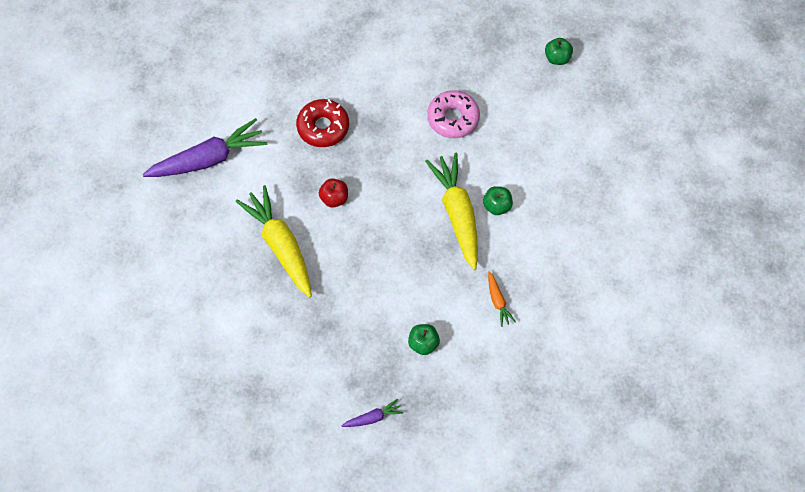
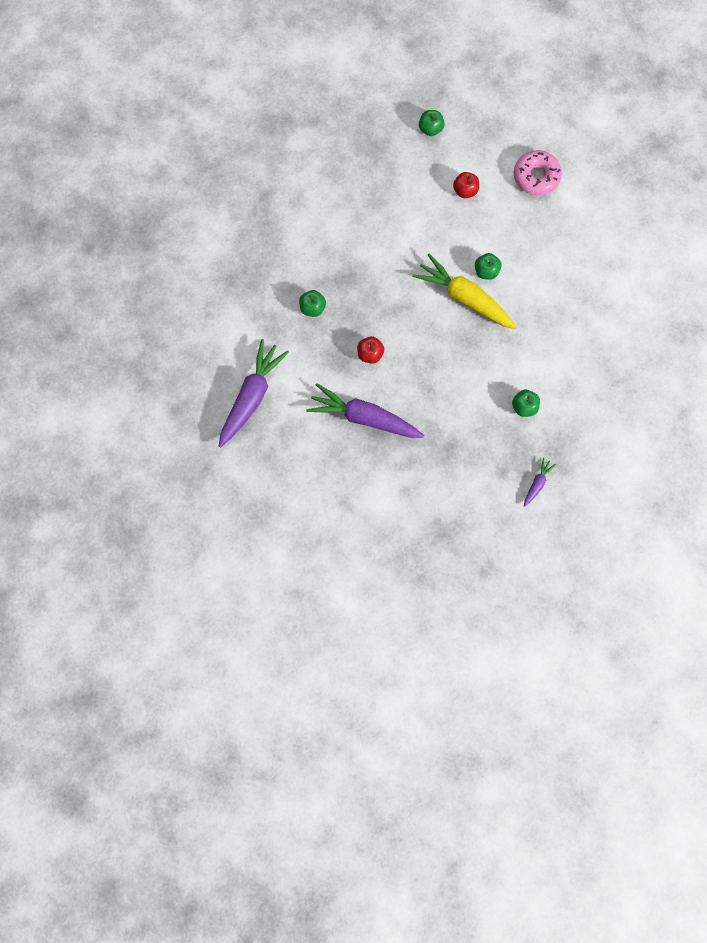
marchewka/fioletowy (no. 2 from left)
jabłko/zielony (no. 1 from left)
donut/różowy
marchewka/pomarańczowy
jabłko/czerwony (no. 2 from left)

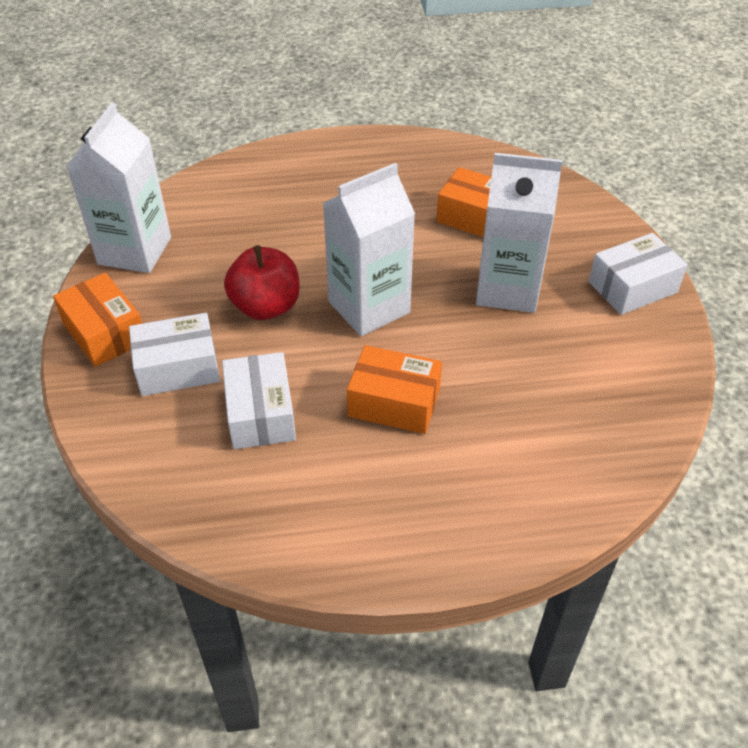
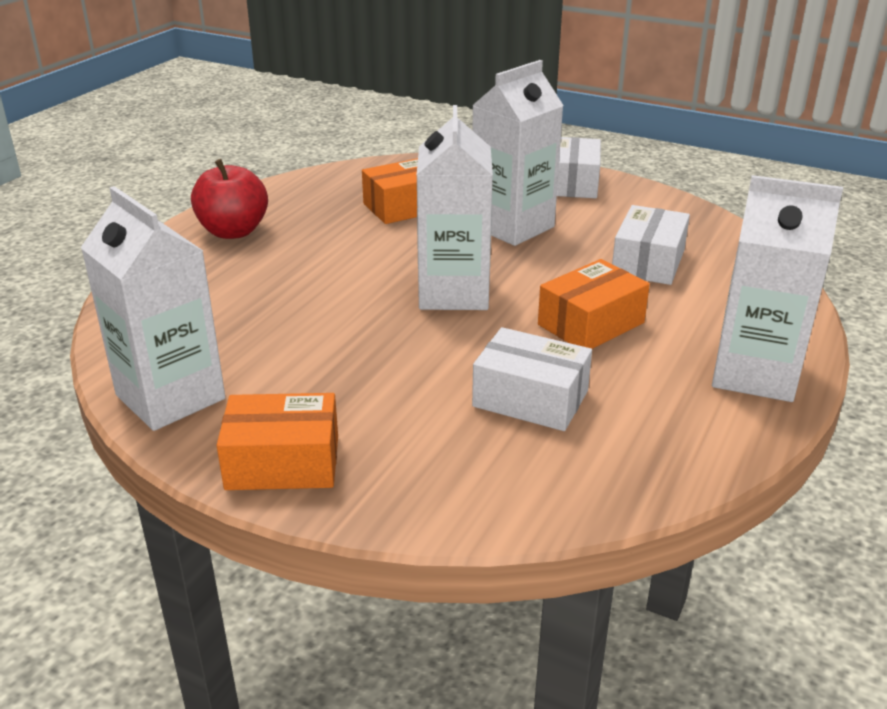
pudełko/biały (no. 3 from left)
jabłko/czerwony
karton mleka/biały (no. 4 from left)

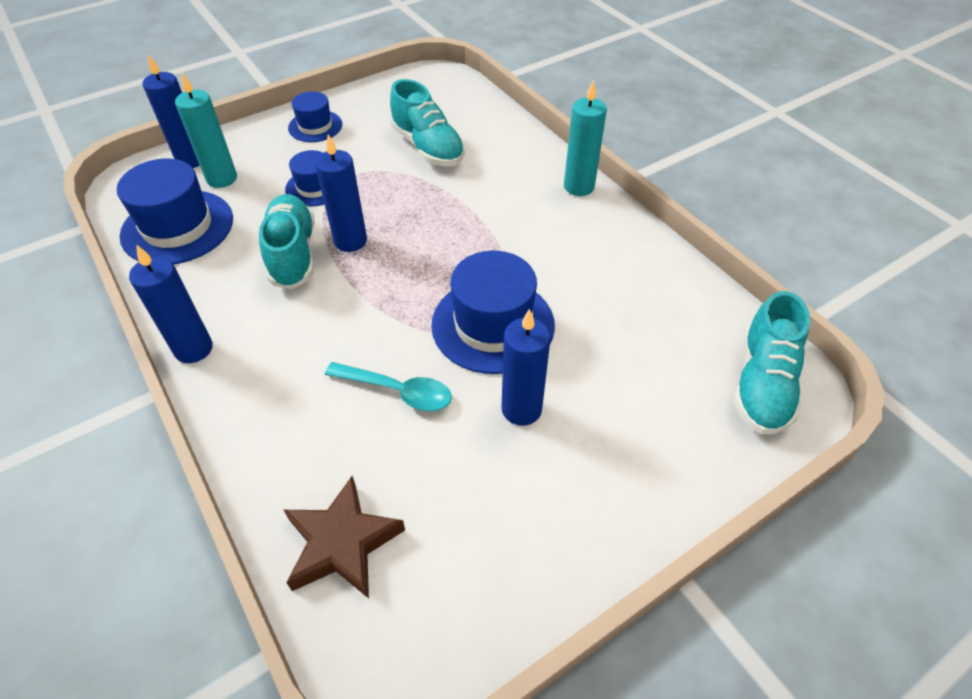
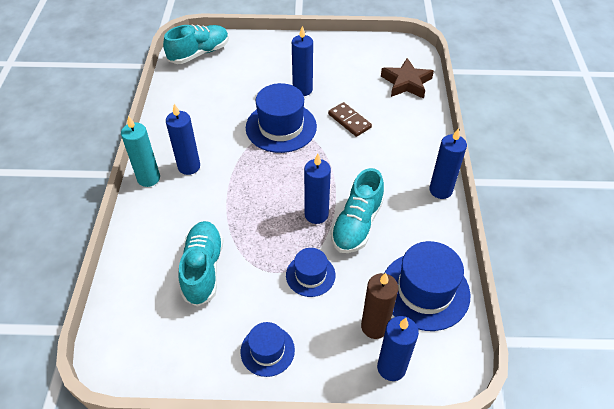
świeca/brązowy
kostka domina/brązowy
świeca/niebieski (no. 1 from left)

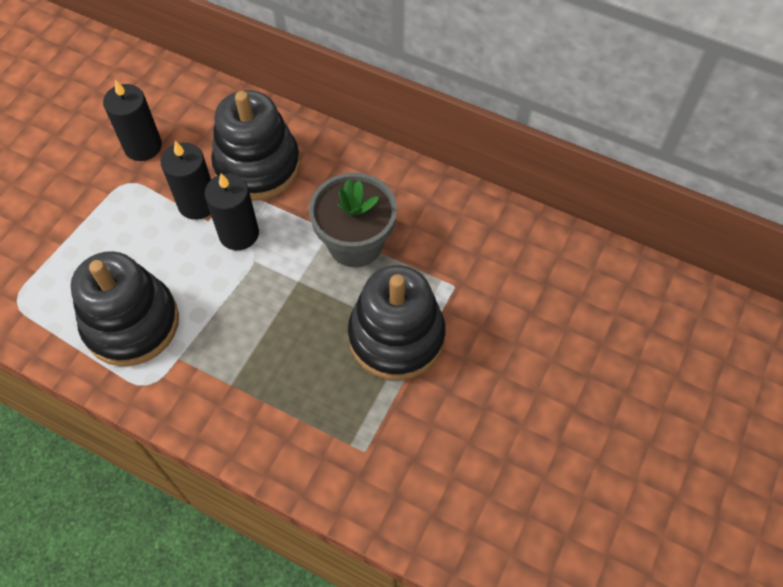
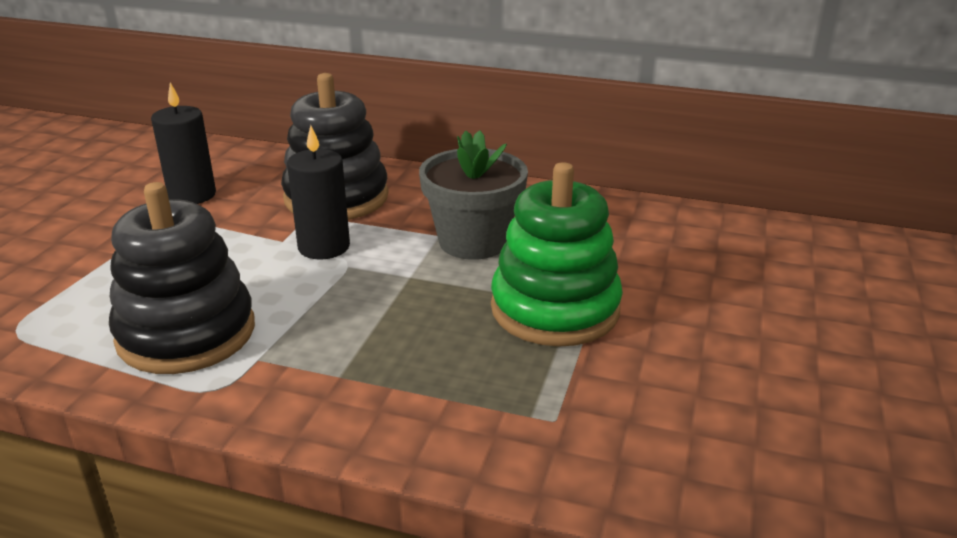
świeca/czarny (no. 2 from left in the first image)
zabawka nakładanka/zielony

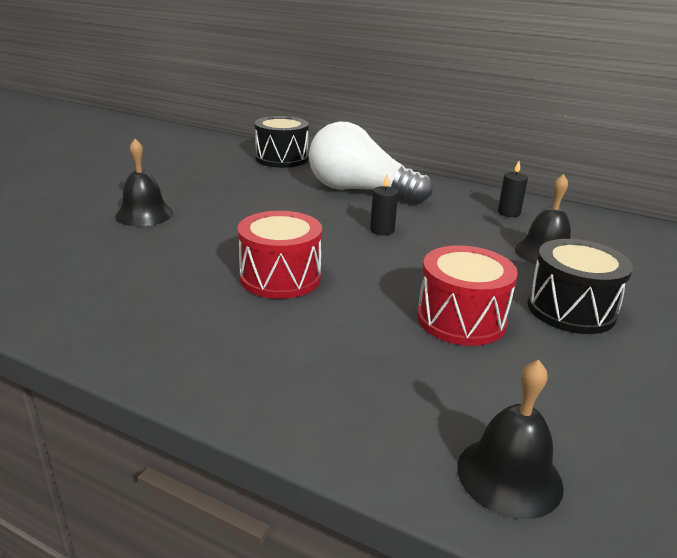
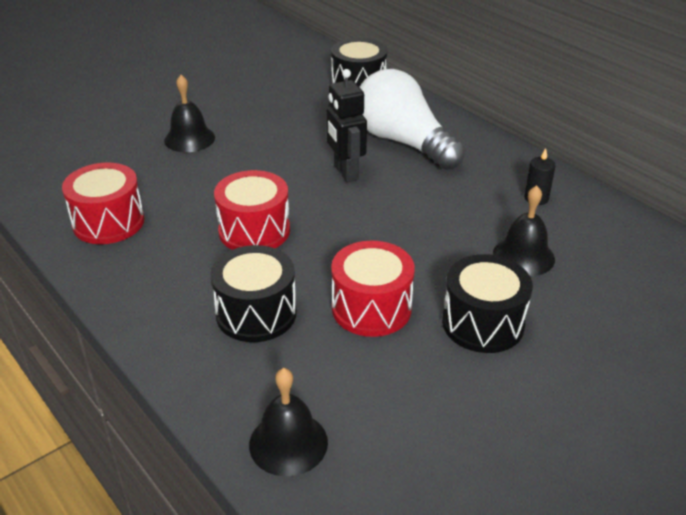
świeca/czarny (no. 1 from left in the first image)
bęben/czerwony (no. 1 from left)
bęben/czarny (no. 1 from left)
robot/czarny

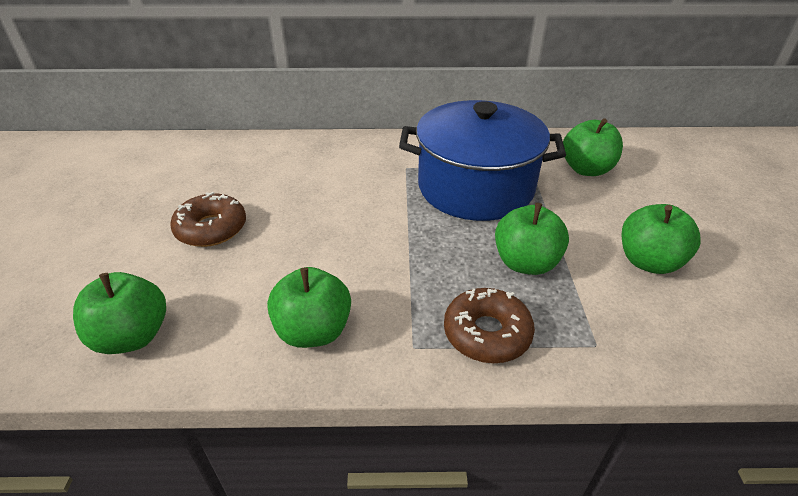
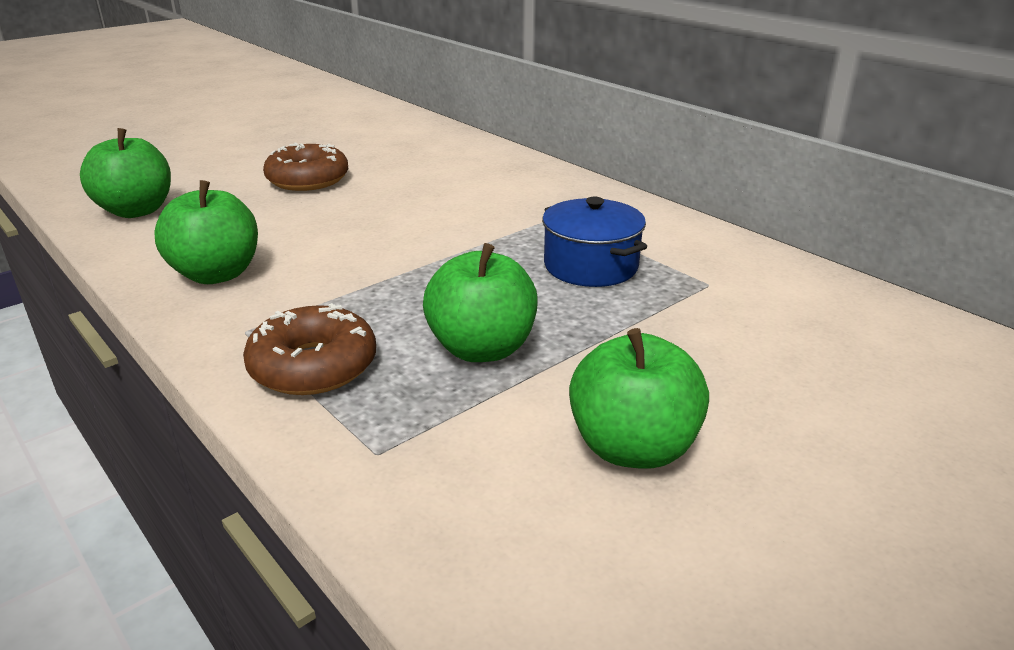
garnek/niebieski
jabłko/zielony (no. 4 from left in the first image)

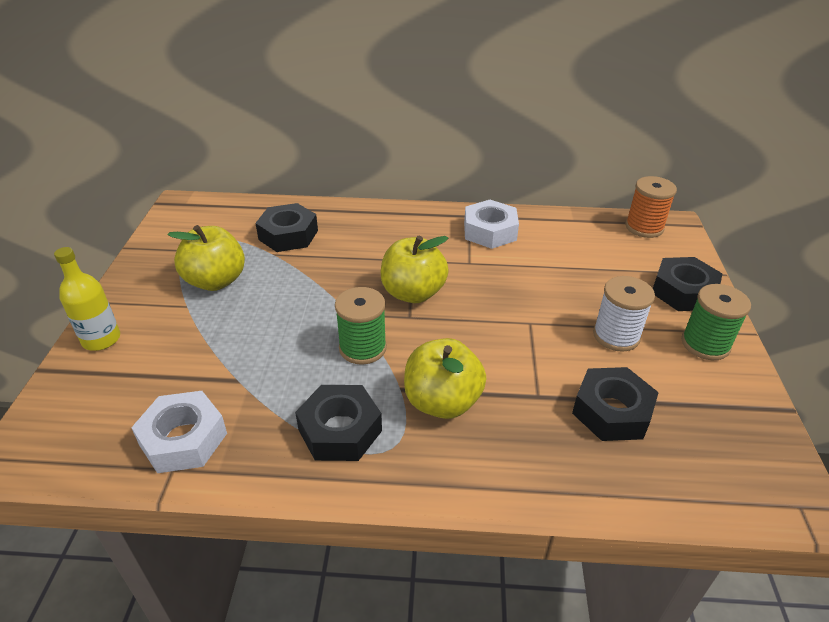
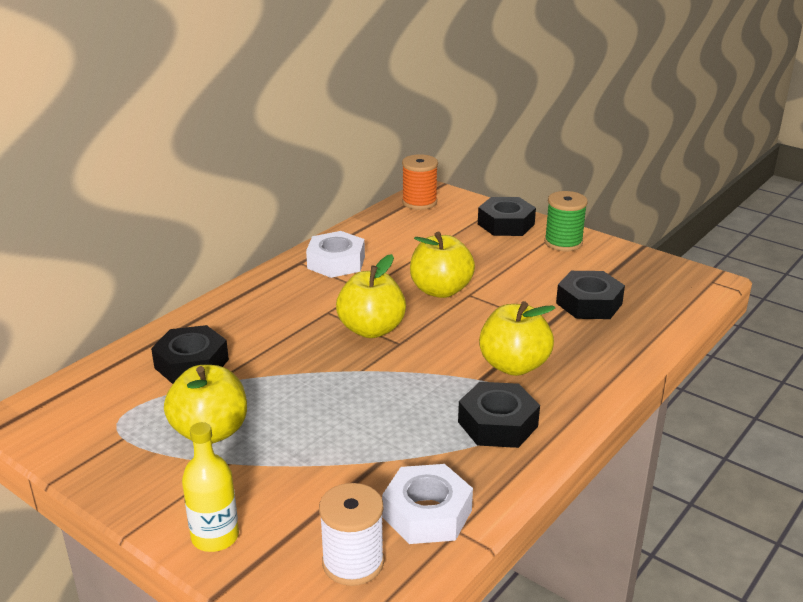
szpulka/zielony (no. 1 from left in the first image)
szpulka/biały
jabłko/żółty (no. 3 from left)

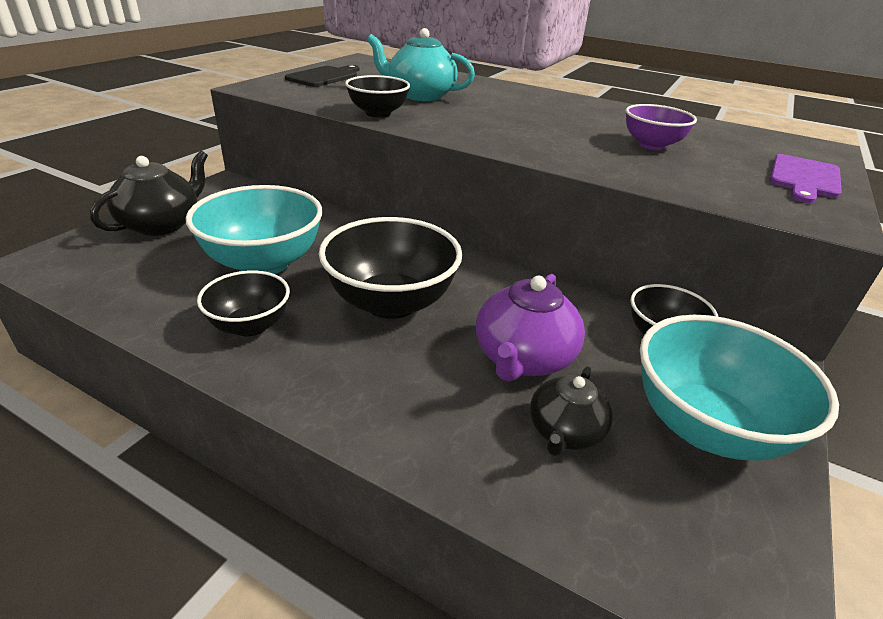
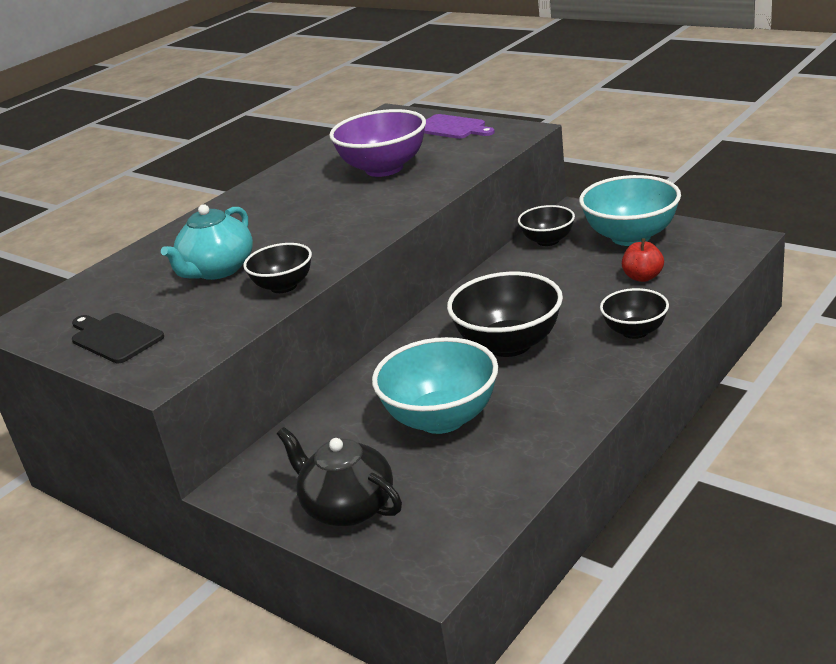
miska/czarny (no. 4 from left)
imbryk/fioletowy
jabłko/czerwony
miska/fioletowy

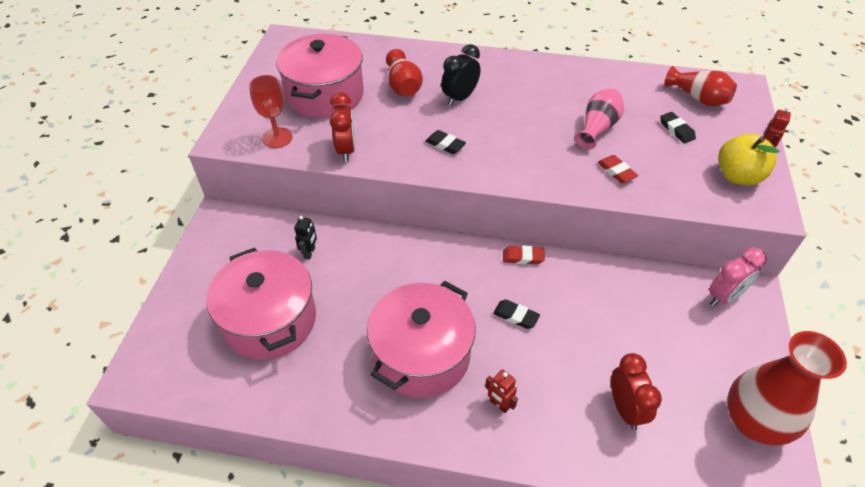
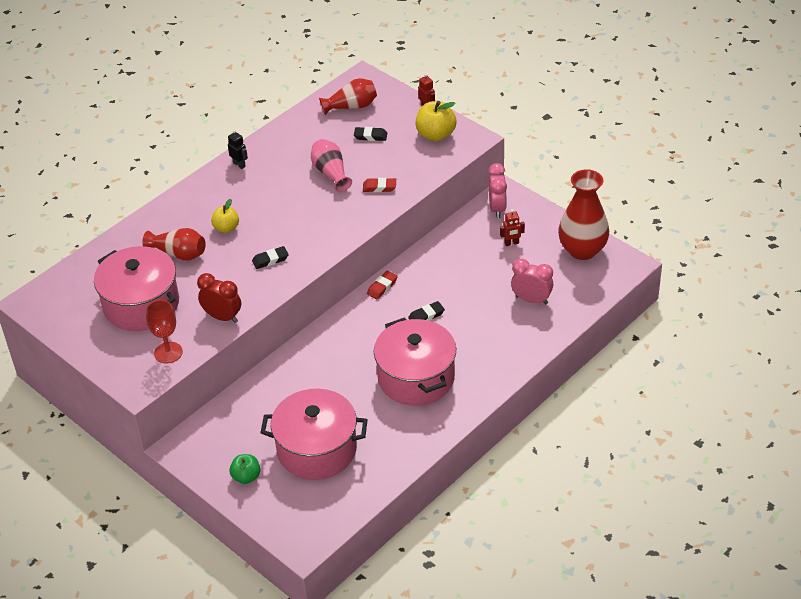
robot/czarny
jabłko/żółty (no. 1 from left)
robot/czerwony (no. 2 from left)
budzik/różowy (no. 2 from left)
jabłko/zielony

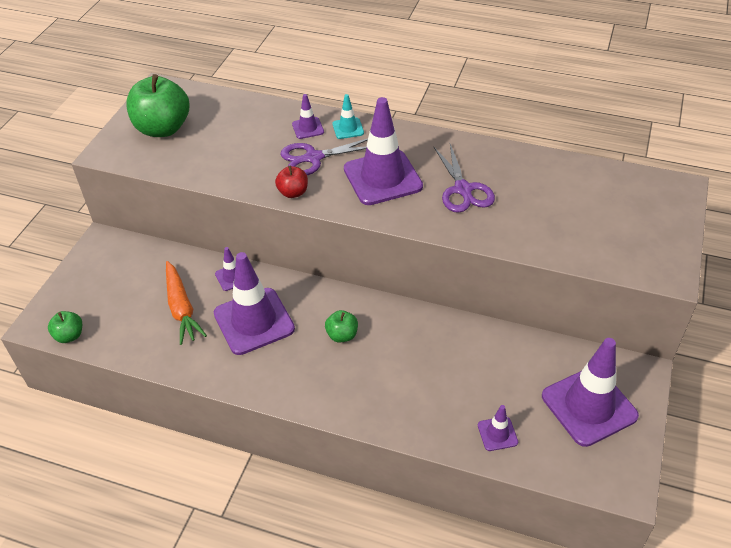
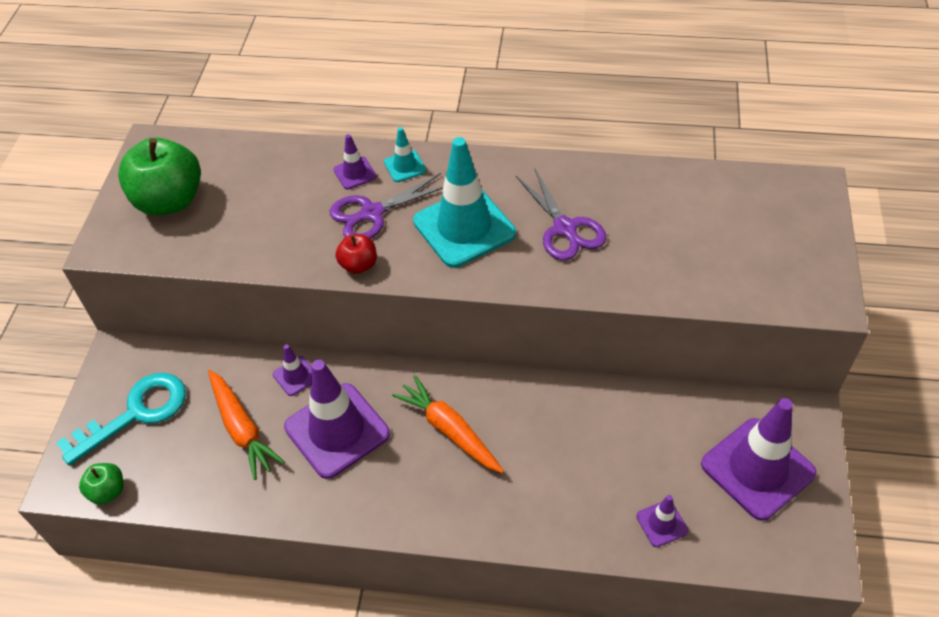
marchewka/pomarańczowy (no. 2 from left)
pachołek/turkusowy (no. 2 from left)
klucz/turkusowy

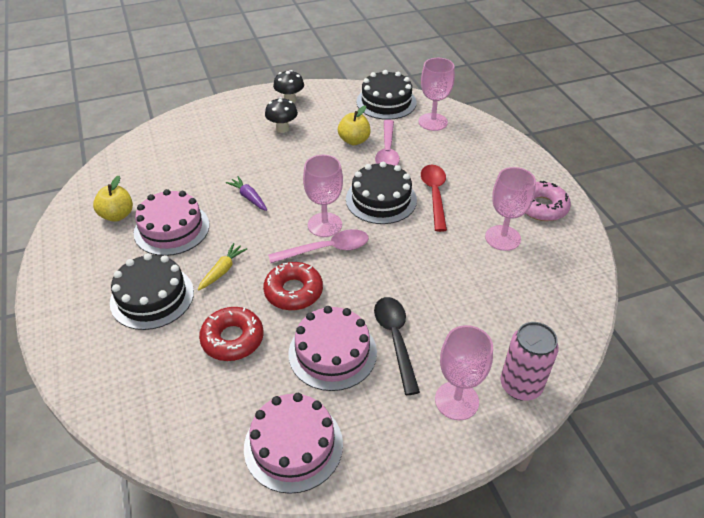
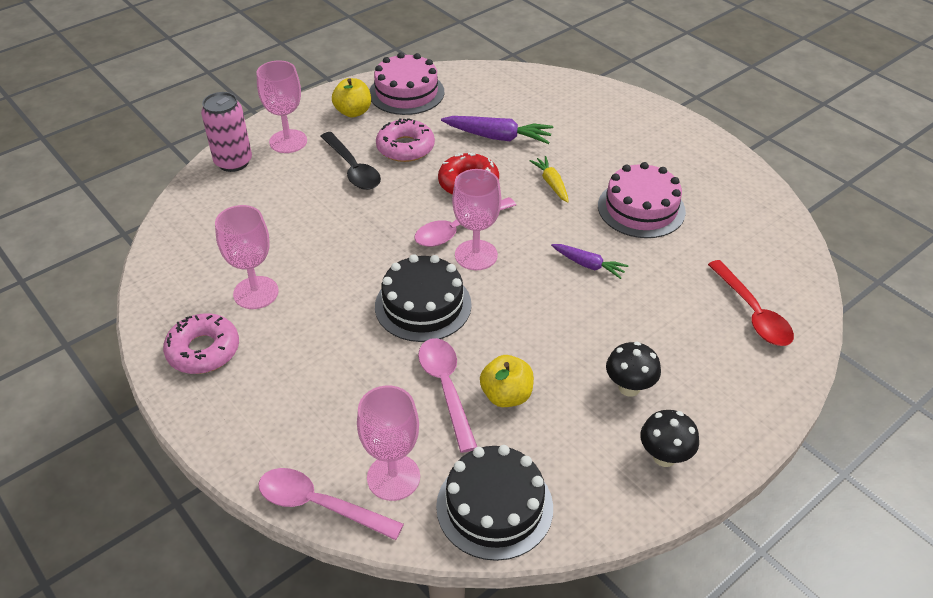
jabłko/żółty (no. 1 from left)
tort/czarny (no. 1 from left in the first image)
marchewka/żółty
marchewka/fioletowy (no. 1 from left)
donut/różowy (no. 2 from left)
łyżka/czerwony
łyżka/różowy (no. 1 from left)

